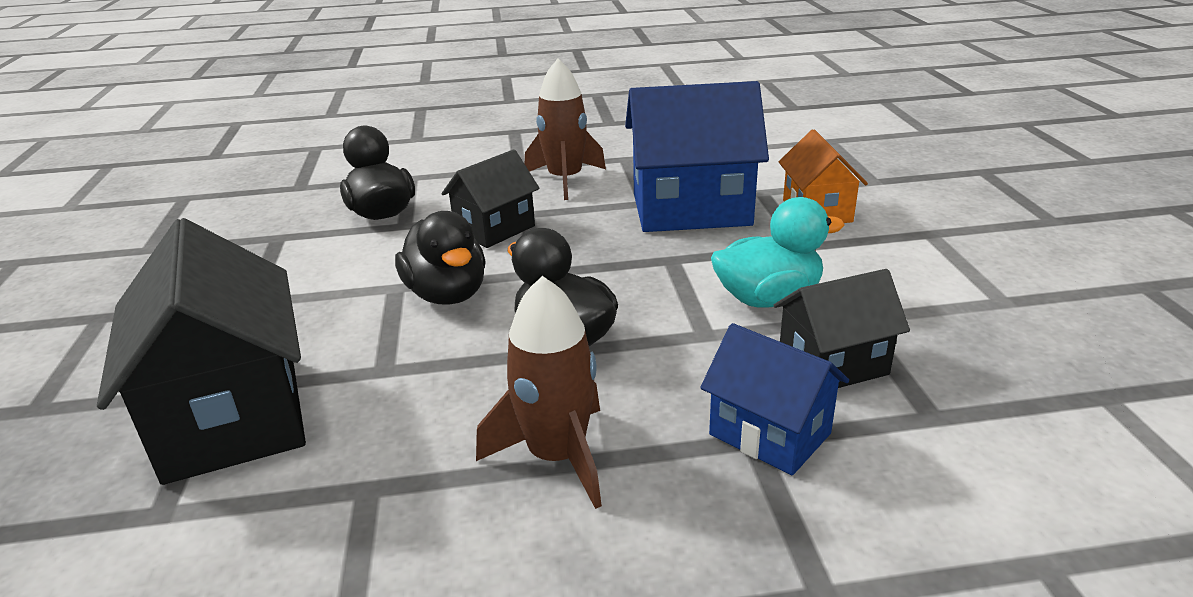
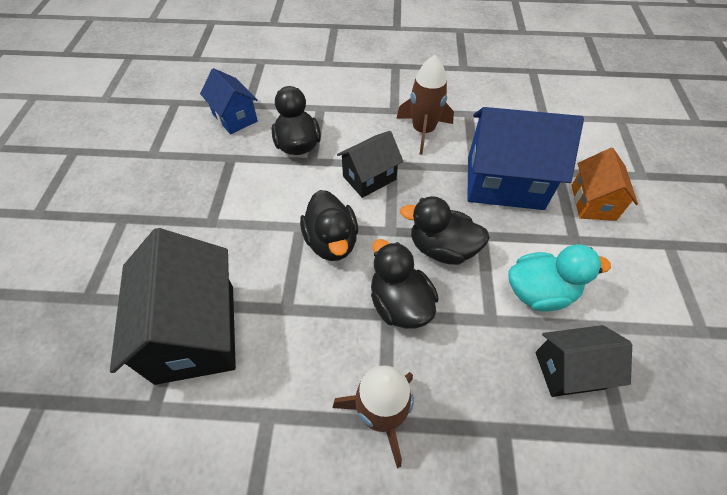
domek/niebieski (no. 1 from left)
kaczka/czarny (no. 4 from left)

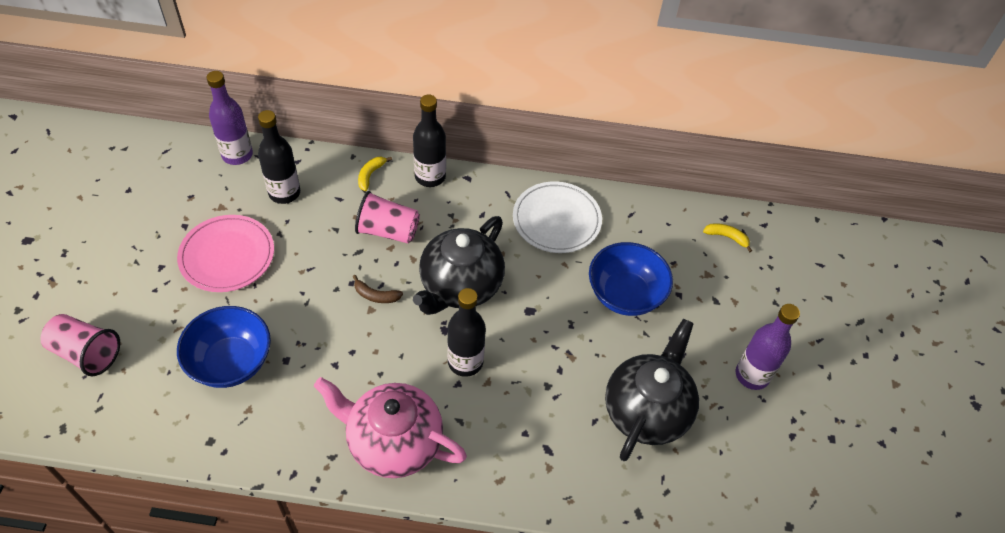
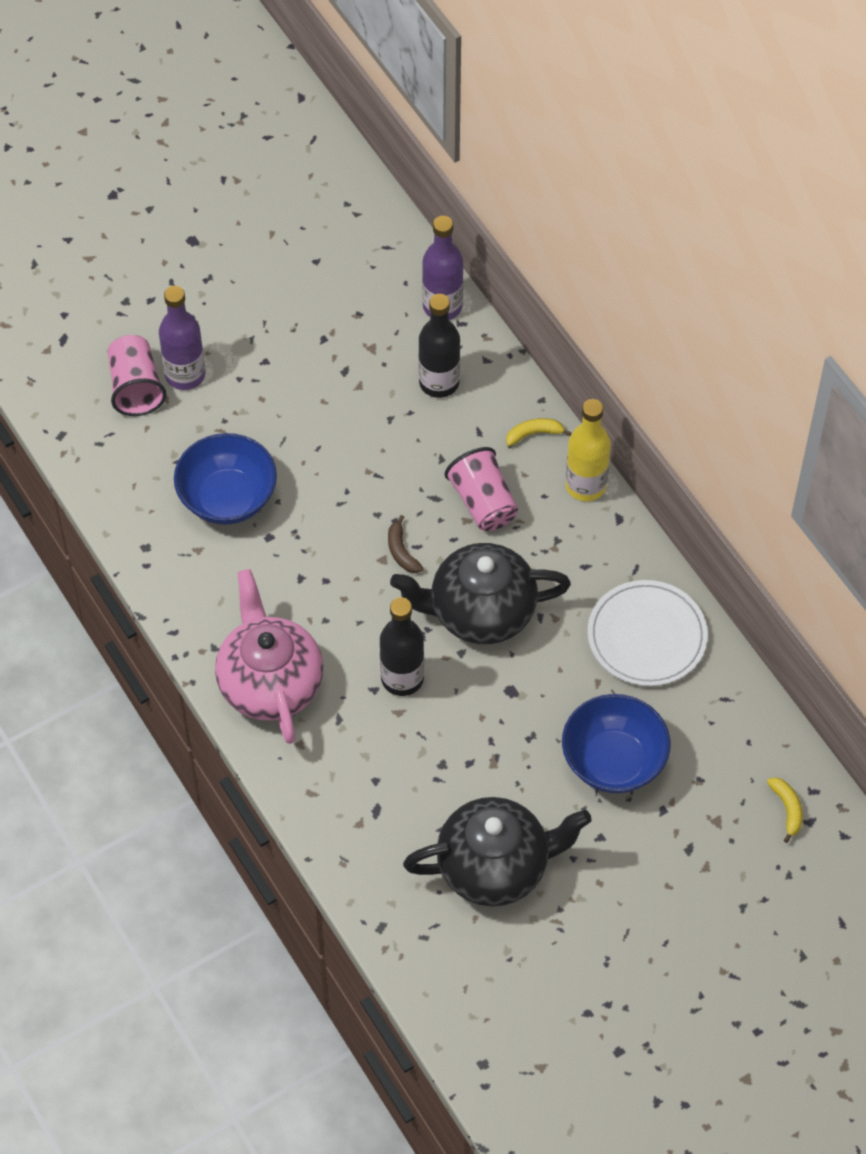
talerz/różowy
butelka/żółty
butelka/fioletowy (no. 1 from left)

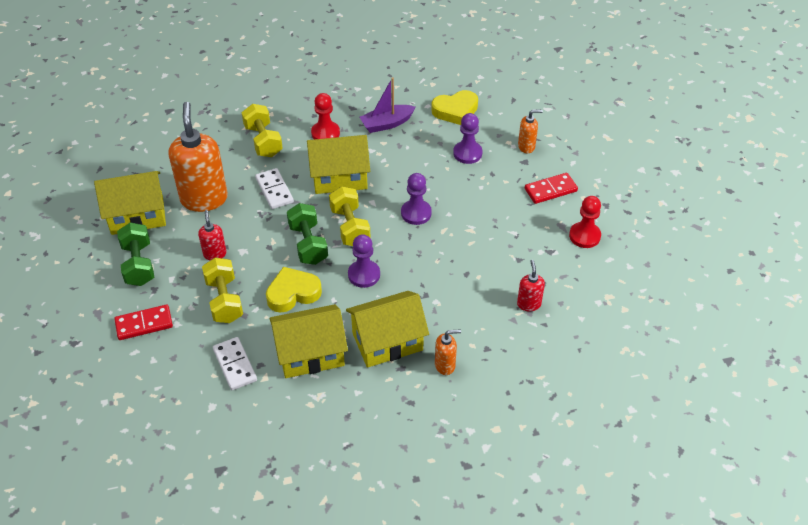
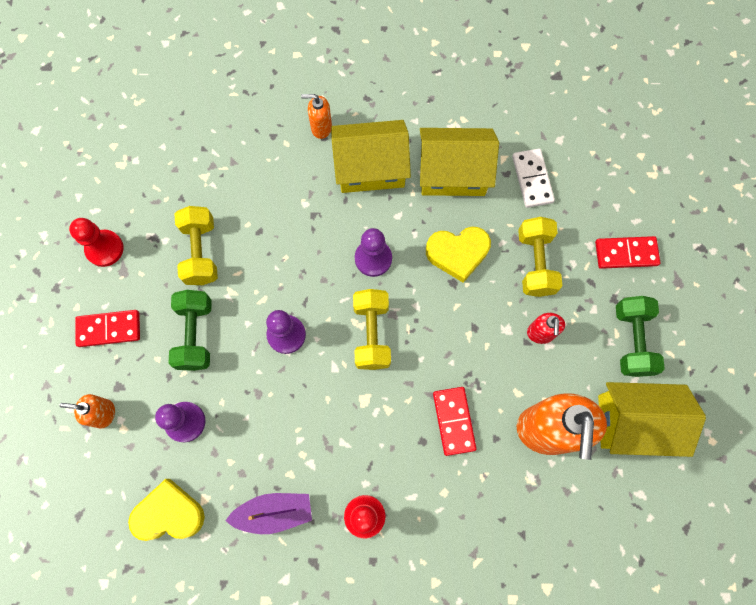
hantel/żółty (no. 1 from left)
kostka domina/czerwony (no. 2 from left)
hantel/zielony (no. 1 from left)
domek/żółty (no. 3 from left in the first image)
dozownik mydła/czerwony (no. 2 from left in the first image)

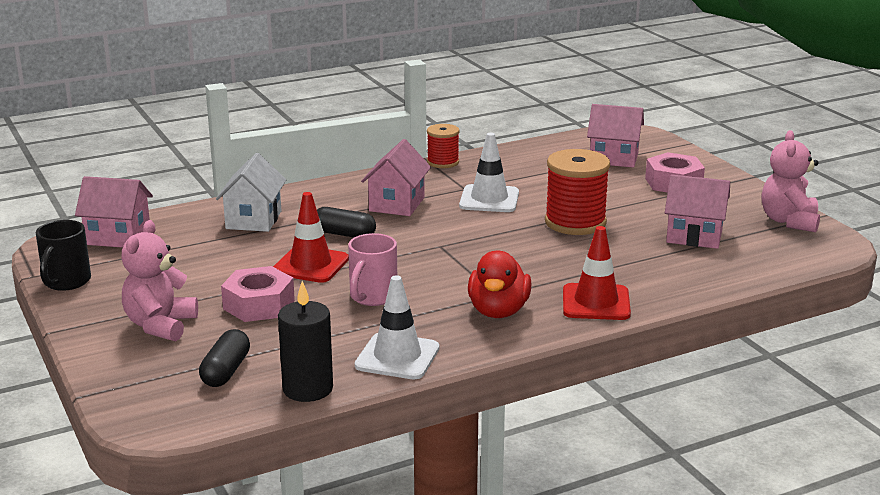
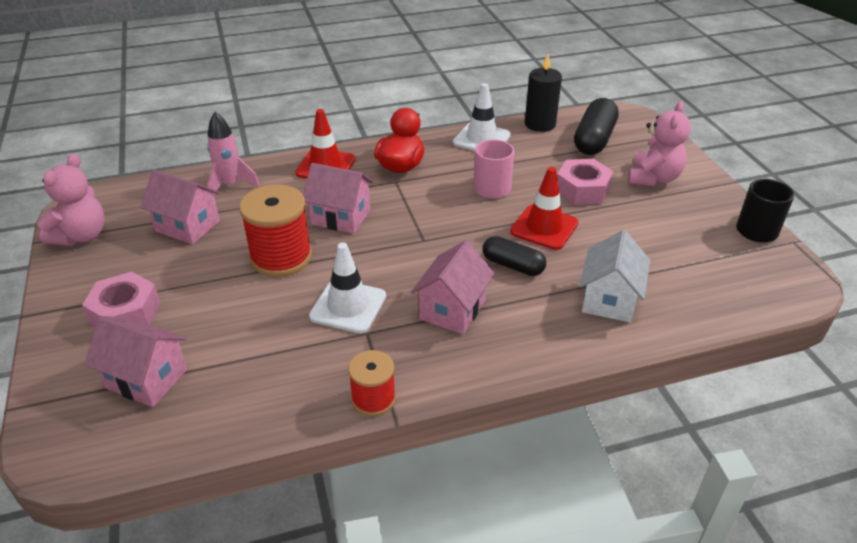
domek/różowy (no. 3 from left)
kapsułka/czarny (no. 2 from left)
rakieta/różowy

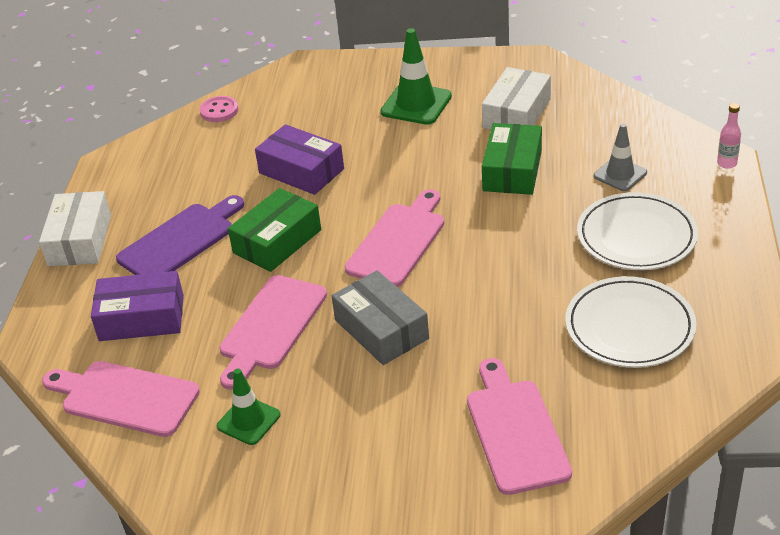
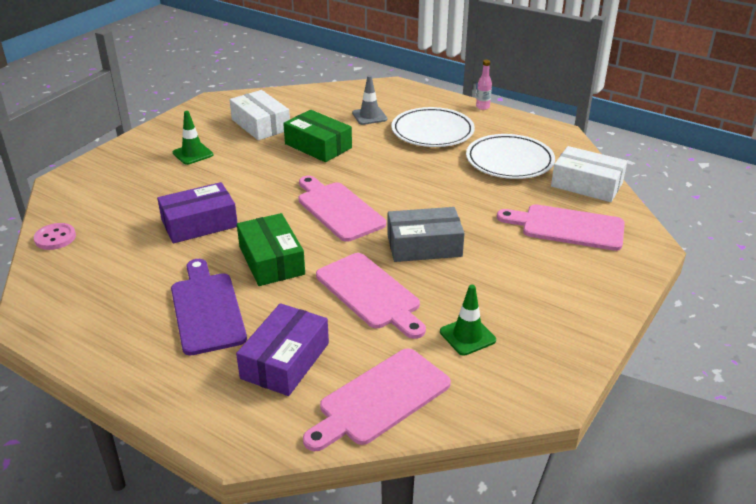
pudełko/biały (no. 2 from left)
pachołek/zielony (no. 1 from left)
butelka/różowy

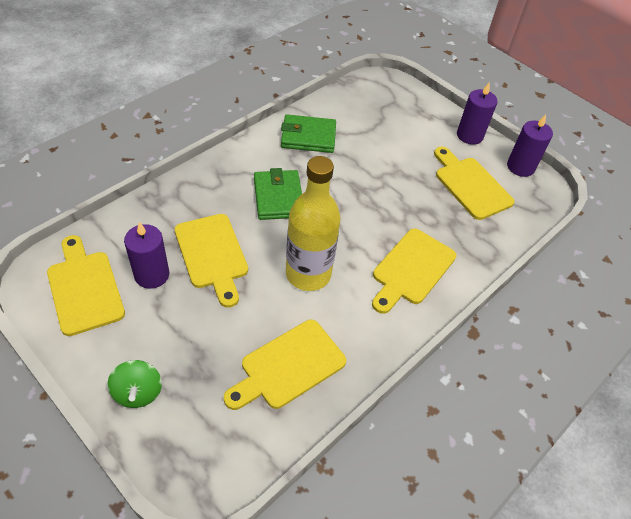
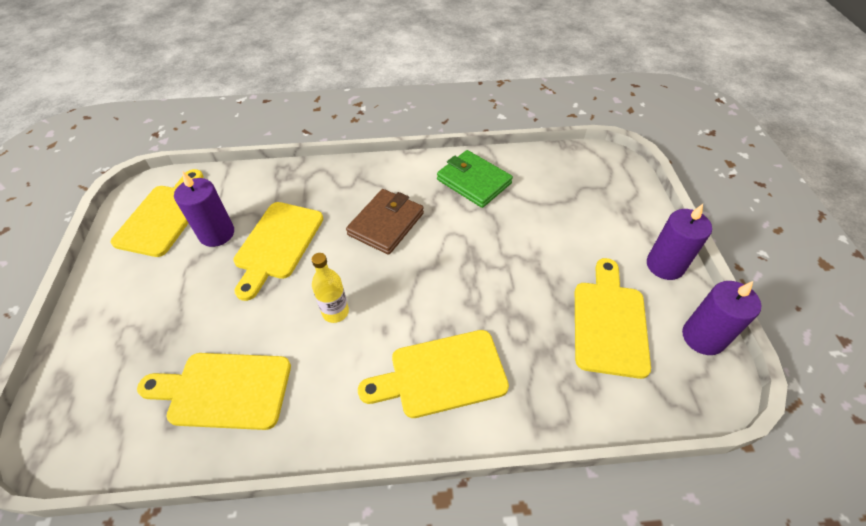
bączek/zielony
portfel/brązowy
butelka/żółty

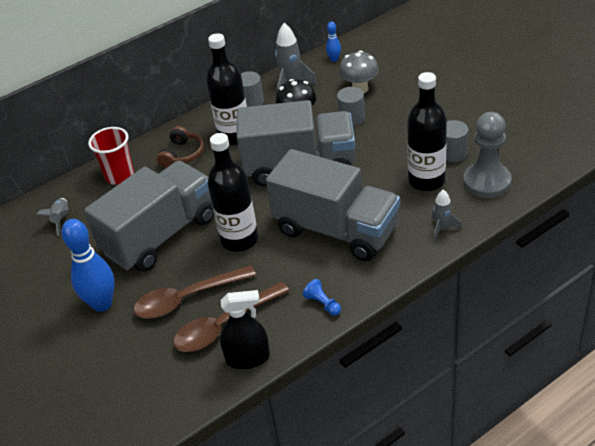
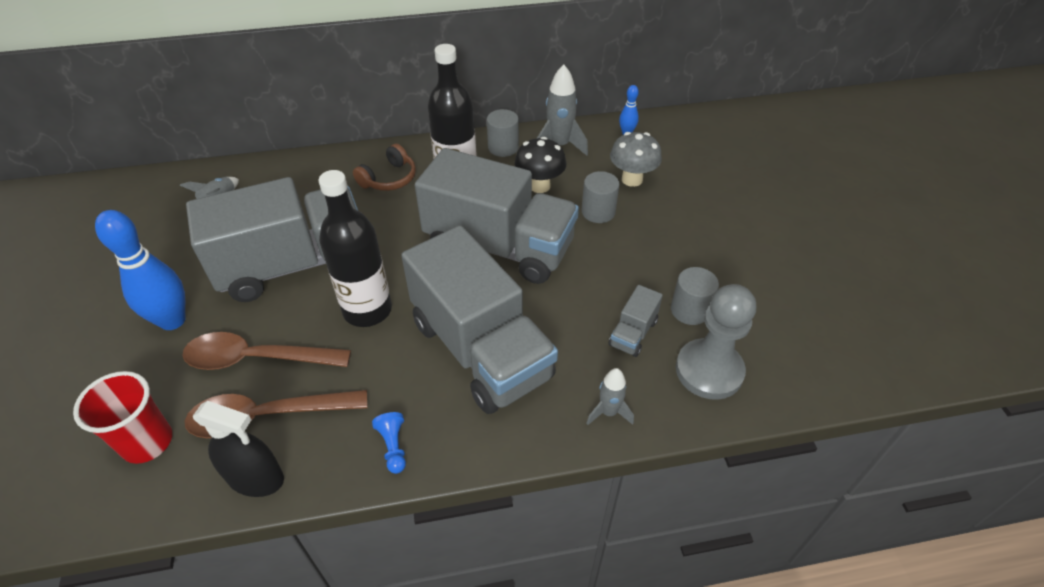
szklanka/czerwony
ciężarówka/szary (no. 4 from left)

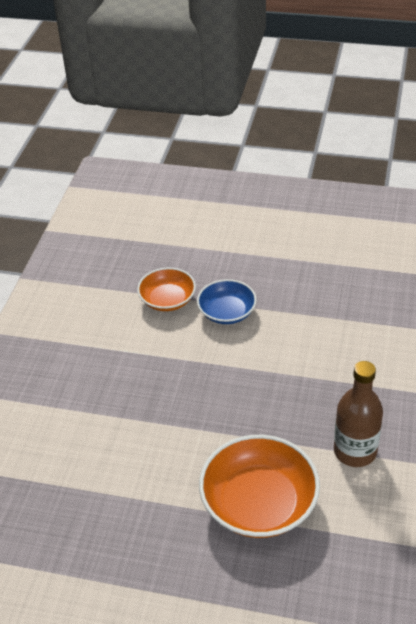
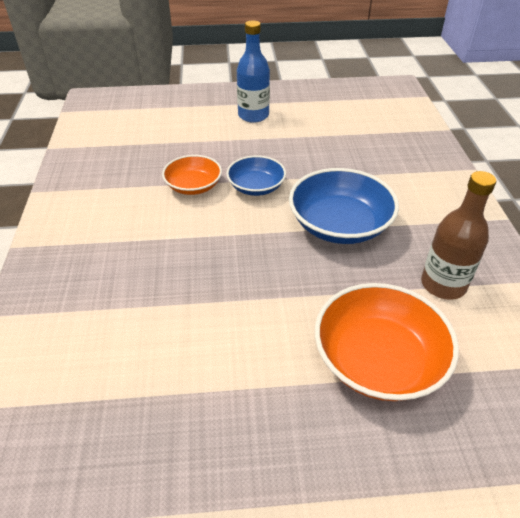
butelka/niebieski
miska/niebieski (no. 2 from left)

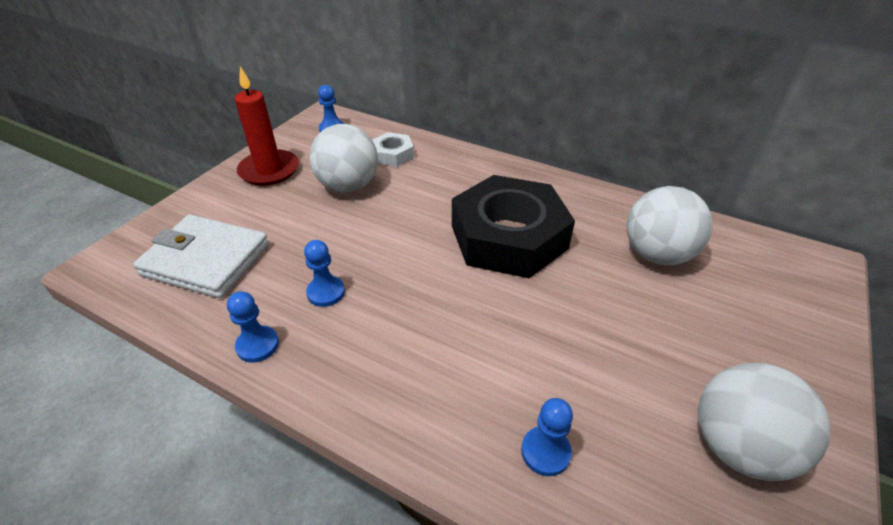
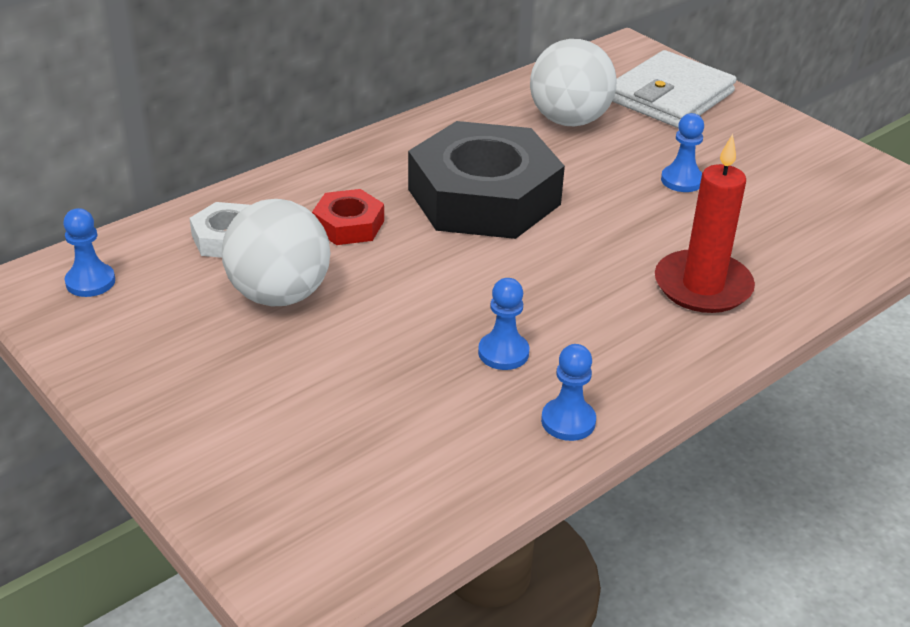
portfel/biały
świeca/czerwony
pionek/niebieski (no. 4 from left)
piłka/biały (no. 3 from left in the first image)
nakrętka/czerwony

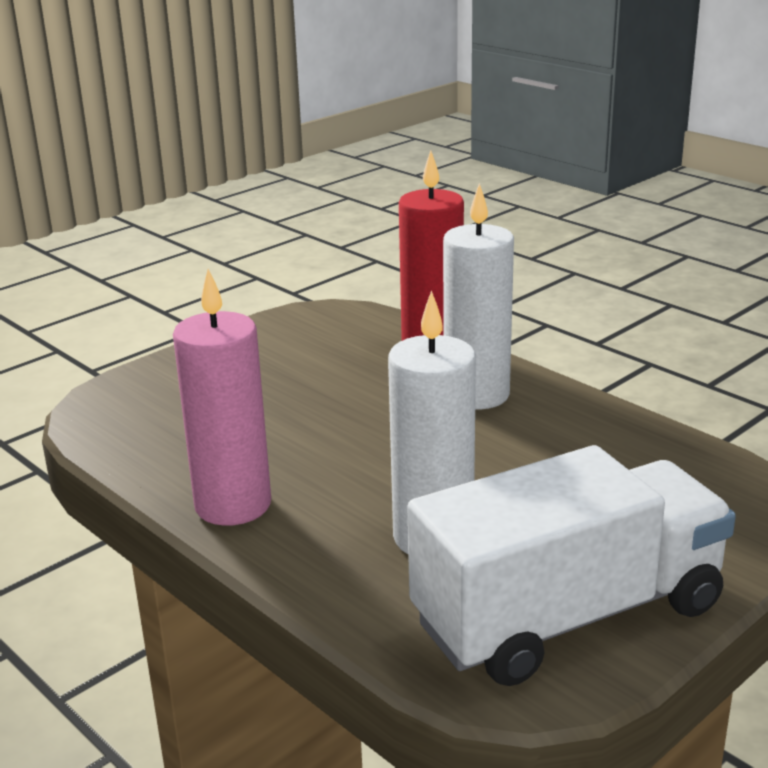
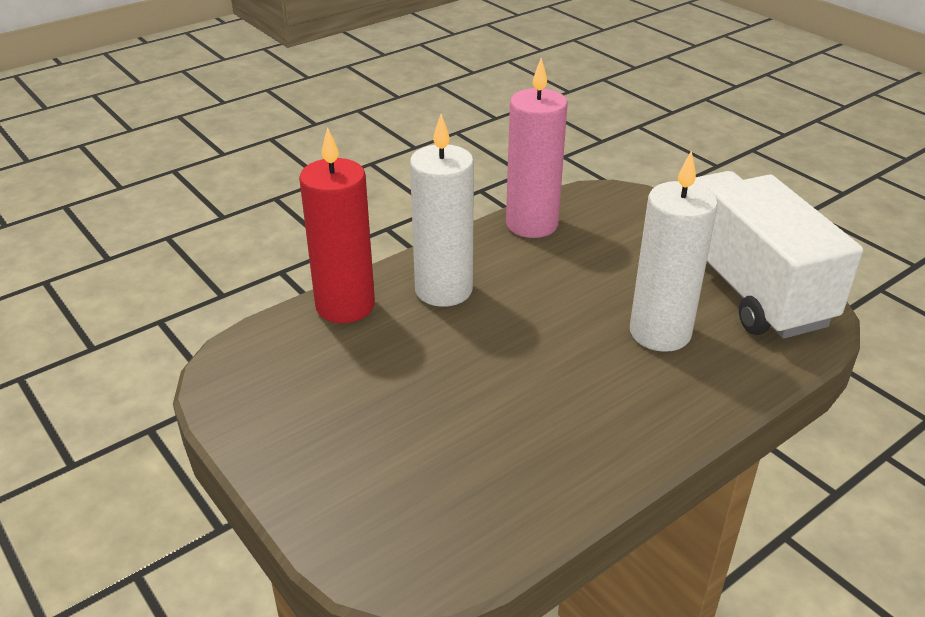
świeca/różowy

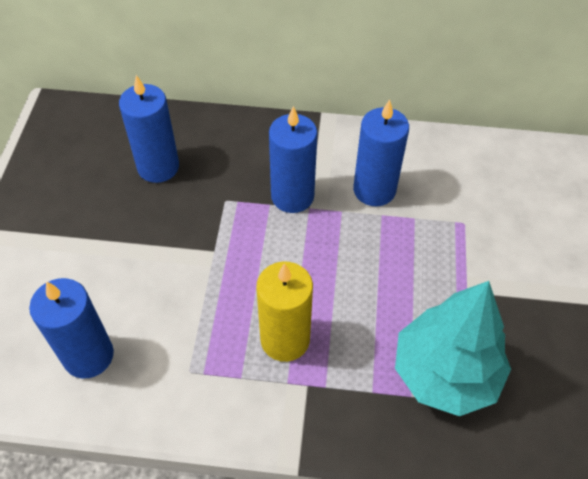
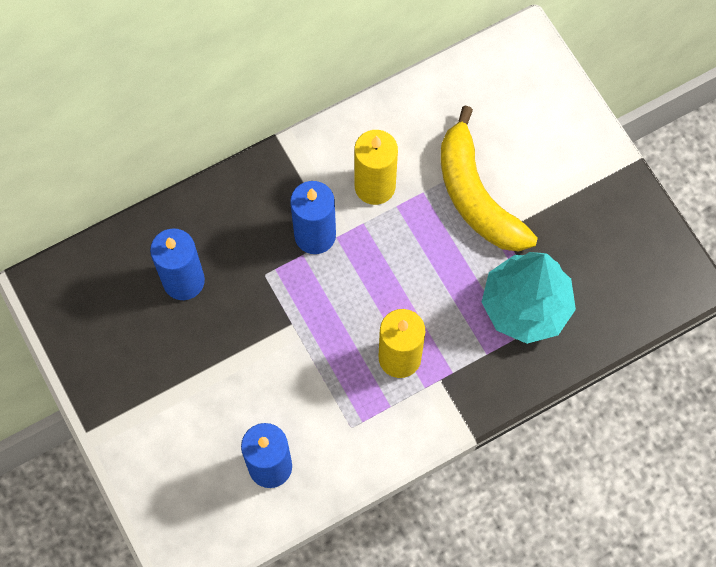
świeca/żółty (no. 1 from left)
banan/żółty

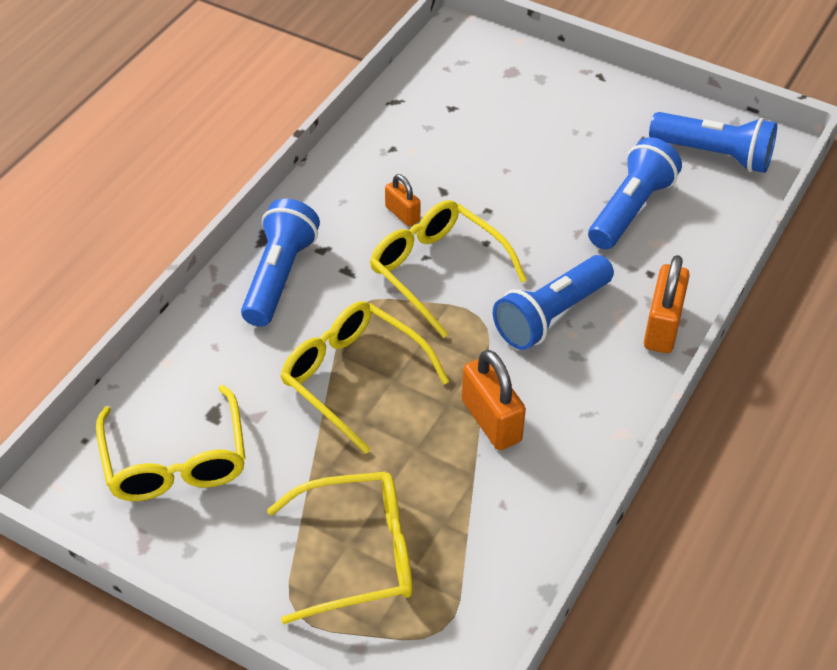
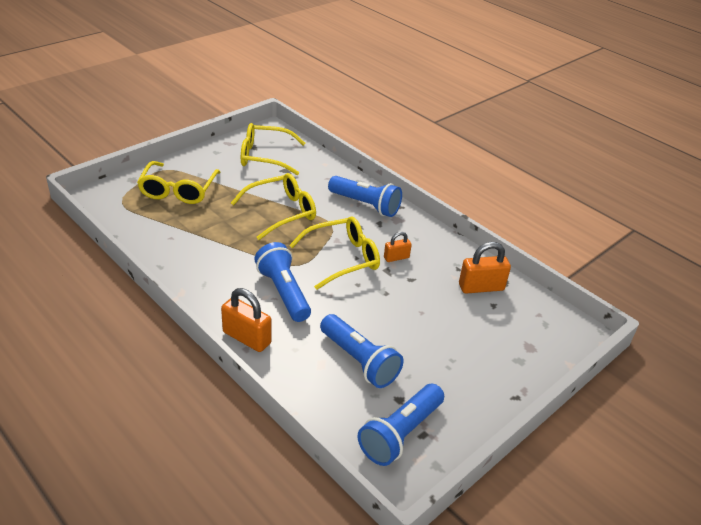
kłódka/pomarańczowy (no. 3 from left)

